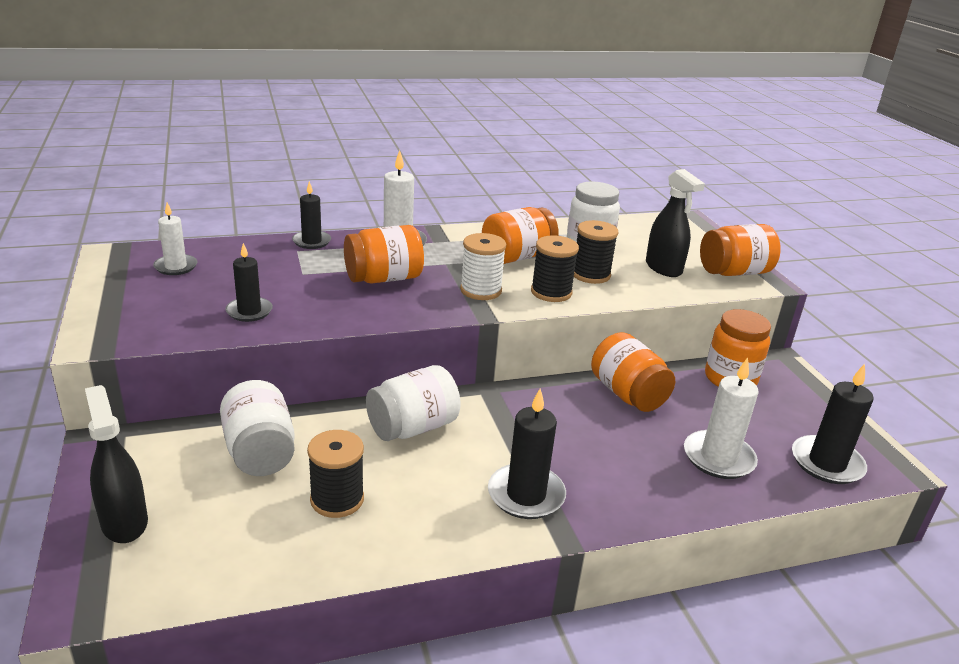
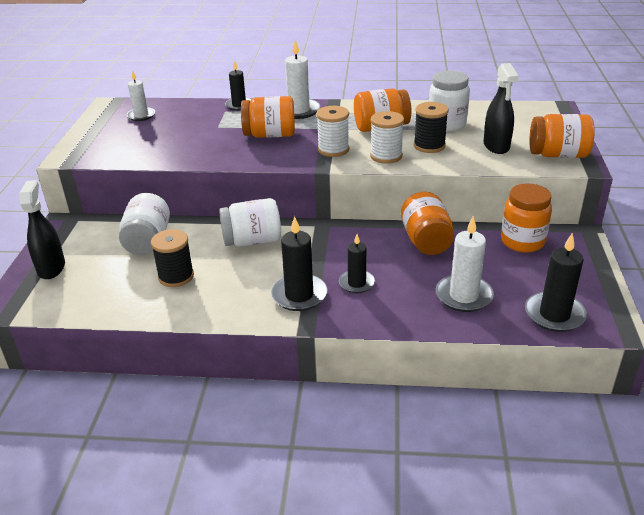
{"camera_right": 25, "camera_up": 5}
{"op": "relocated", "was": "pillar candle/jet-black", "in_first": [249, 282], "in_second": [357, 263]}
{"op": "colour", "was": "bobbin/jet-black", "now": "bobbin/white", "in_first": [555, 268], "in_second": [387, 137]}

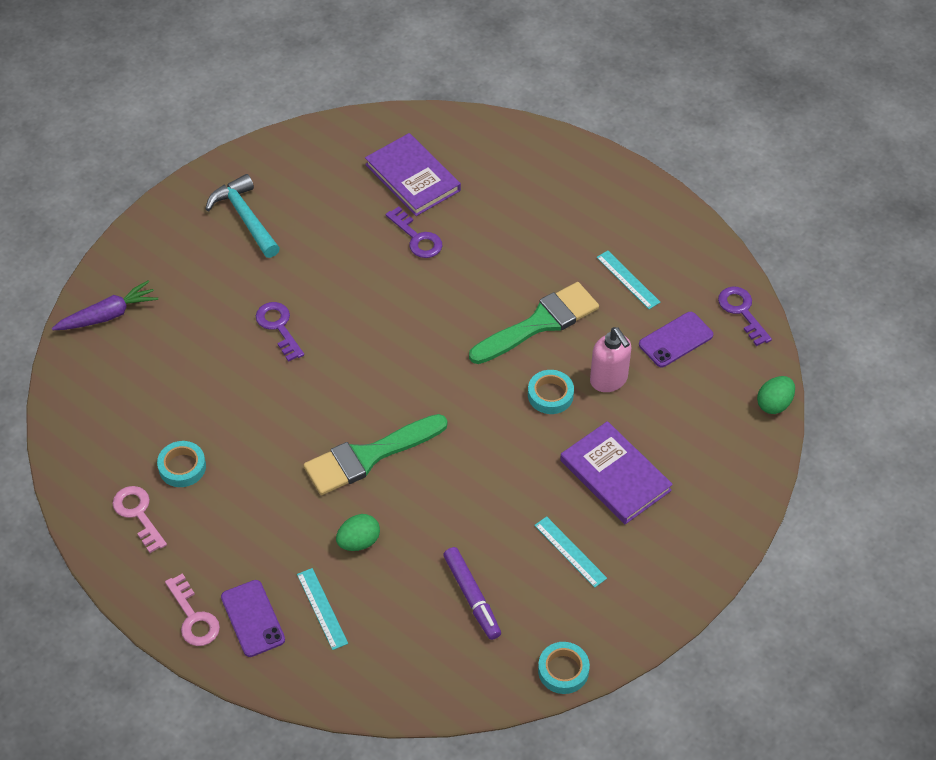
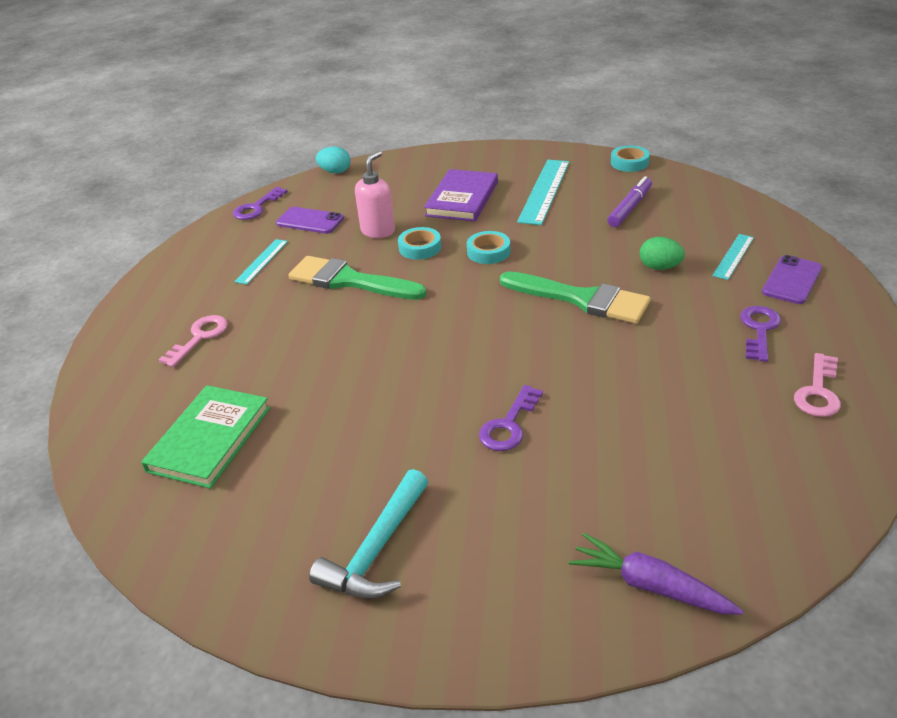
{"camera_right": -120, "camera_up": -15}
{"op": "relocated", "was": "roll of tape/aqua", "in_first": [181, 464], "in_second": [488, 247]}
{"op": "relocated", "was": "key/rose-pink", "in_first": [192, 609], "in_second": [193, 341]}
{"op": "relocated", "was": "key/purple", "in_first": [414, 232], "in_second": [760, 334]}
{"op": "colour", "was": "hardcover/purple", "now": "hardcover/emerald", "in_first": [413, 174], "in_second": [205, 437]}
{"op": "colour", "was": "toy egg/emerald", "now": "toy egg/aqua", "in_first": [776, 395], "in_second": [333, 160]}
{"op": "size", "was": "ruler/aqua", "in_first": [570, 552], "in_second": [543, 192], "ratio": 1.78}

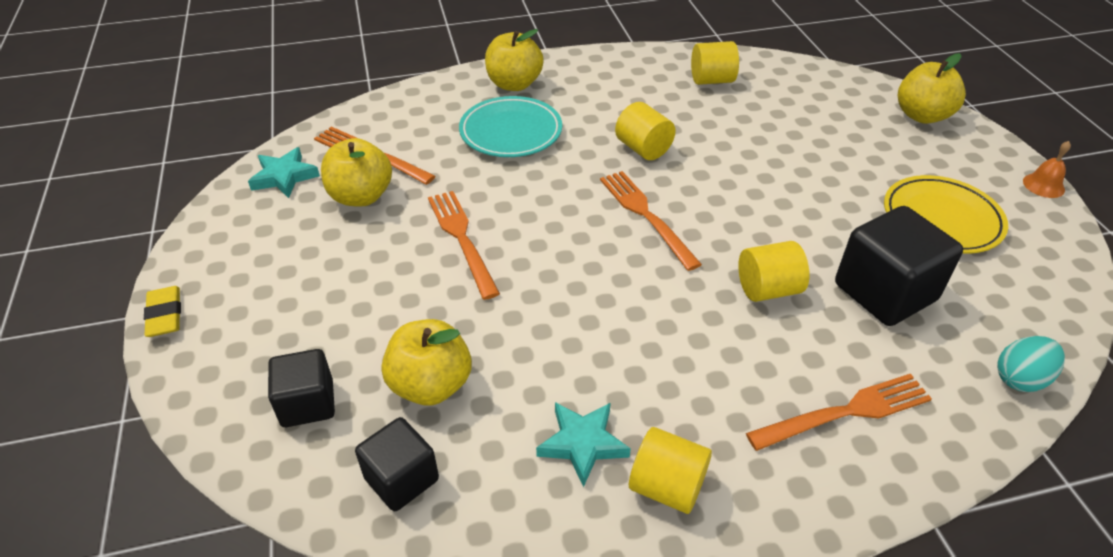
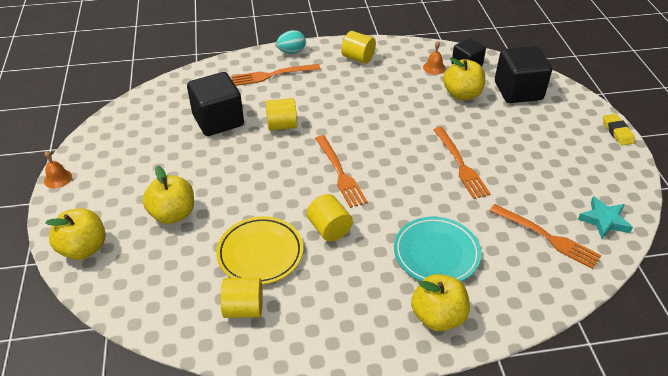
{"camera_right": -175, "camera_up": 0}
{"op": "missing", "was": "five-pointed star/aqua", "in_first": [583, 444]}
{"op": "appeared", "now": "bell/orange", "in_second": [434, 58]}
{"op": "relocated", "was": "toy apple/yellow", "in_first": [356, 172], "in_second": [168, 195]}
{"op": "relocated", "was": "plate/yellow", "in_first": [946, 214], "in_second": [259, 250]}
{"op": "relocated", "was": "toy egg/aqua", "in_first": [1031, 364], "in_second": [291, 42]}
{"op": "size", "was": "block/jet-black", "in_first": [301, 388], "in_second": [523, 74], "ratio": 1.64}

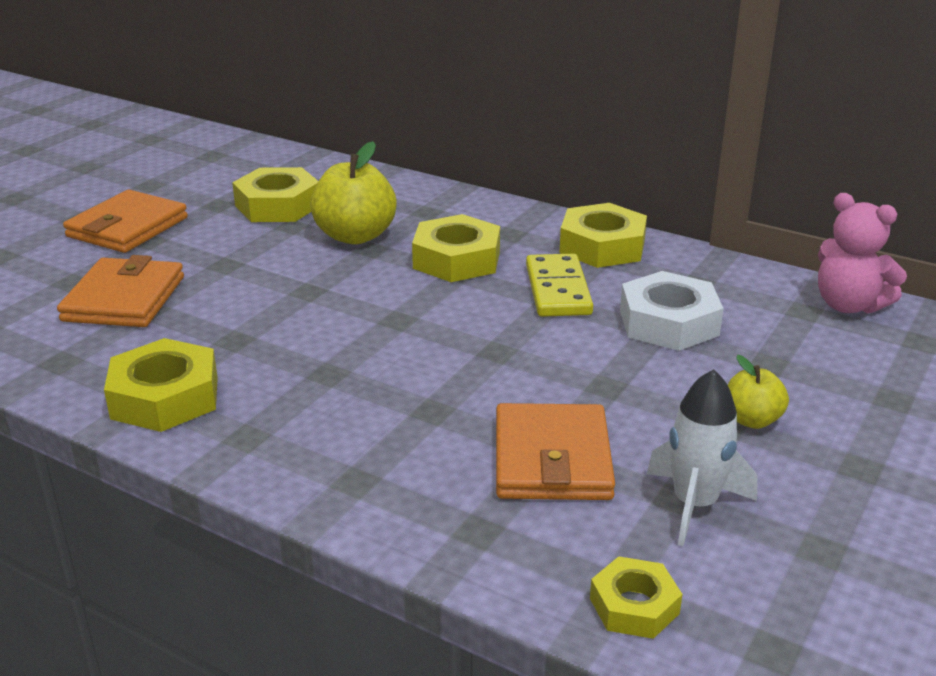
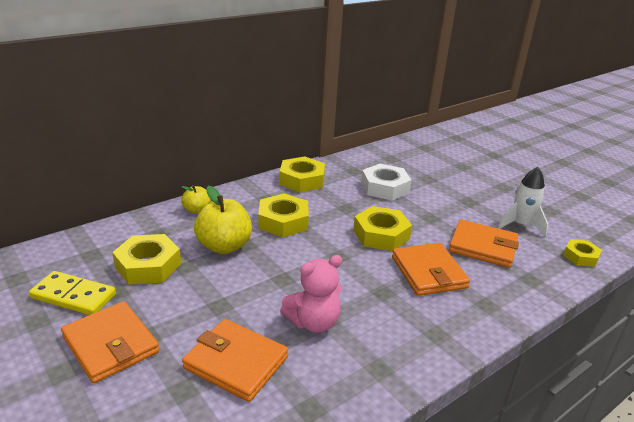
{"camera_right": -70, "camera_up": 0}
{"op": "appeared", "now": "card wallet/orange", "in_second": [431, 269]}
{"op": "relocated", "was": "nut/yellow", "in_first": [161, 385], "in_second": [382, 228]}
{"op": "relocated", "was": "domino/yellow", "in_first": [559, 285], "in_second": [72, 293]}
{"op": "relocated", "was": "toy apple/yellow", "in_first": [758, 392], "in_second": [195, 199]}
{"op": "relocated", "was": "teddy bear/rose-pink", "in_first": [862, 253], "in_second": [311, 294]}

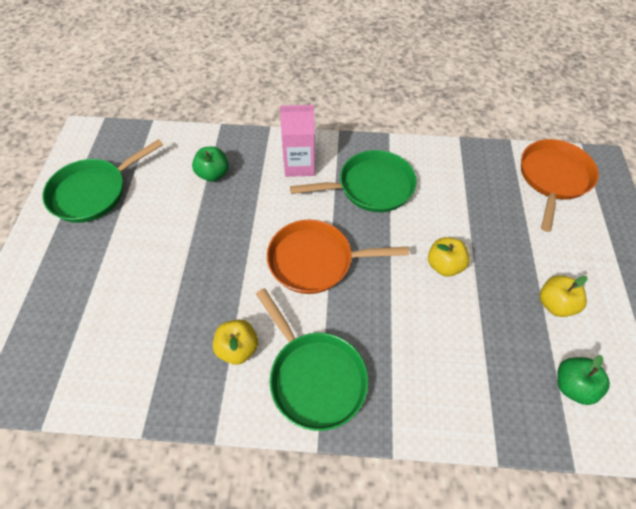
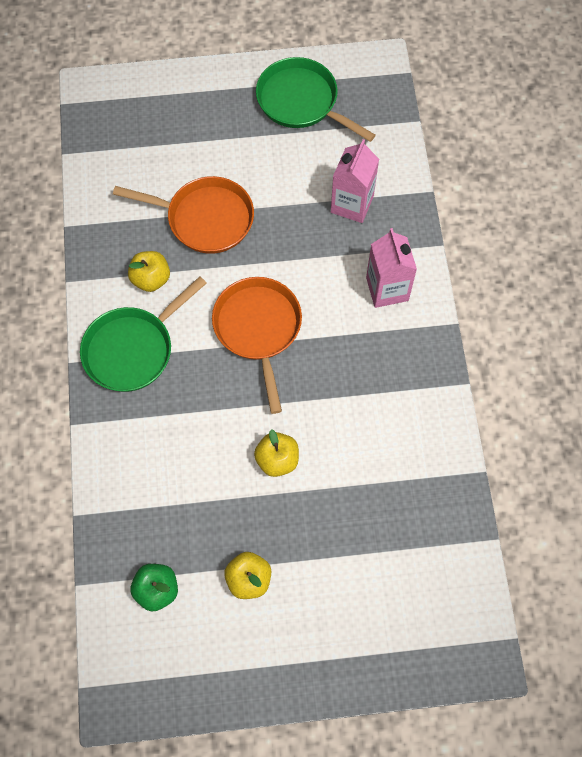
{"camera_right": 80, "camera_up": 10}
{"op": "missing", "was": "pan/emerald", "in_first": [353, 181]}
{"op": "relocated", "was": "pan/orange", "in_first": [560, 185], "in_second": [183, 215]}
{"op": "exchanged", "was": "toy apple/emerald", "now": "milk carton/rose-pink", "in_first": [210, 164], "in_second": [355, 181]}

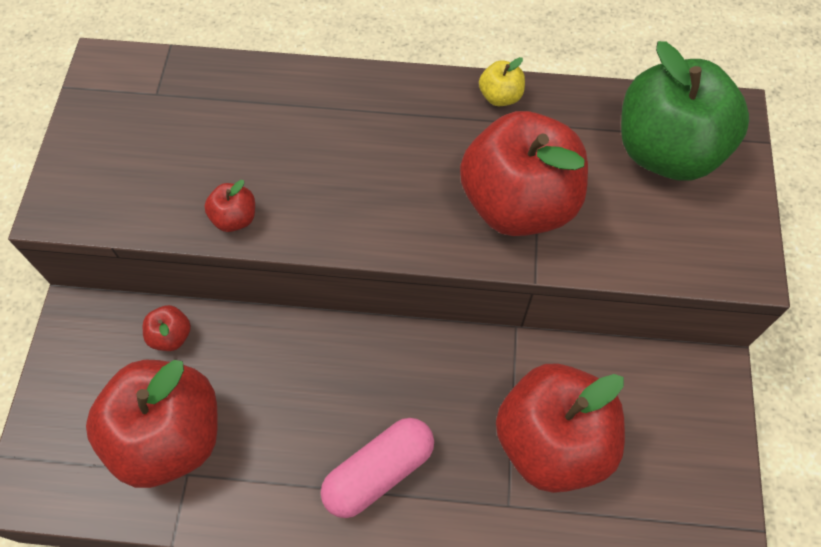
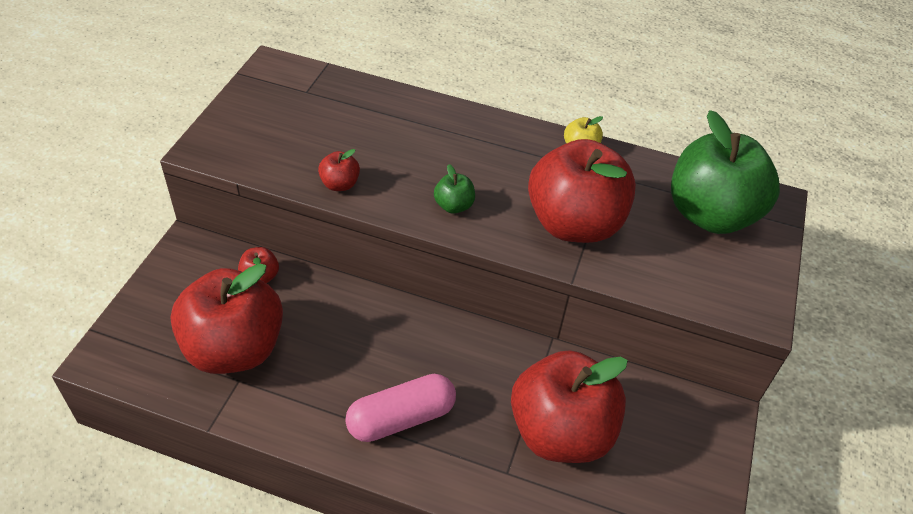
{"camera_right": 10, "camera_up": -15}
{"op": "appeared", "now": "toy apple/emerald", "in_second": [454, 189]}

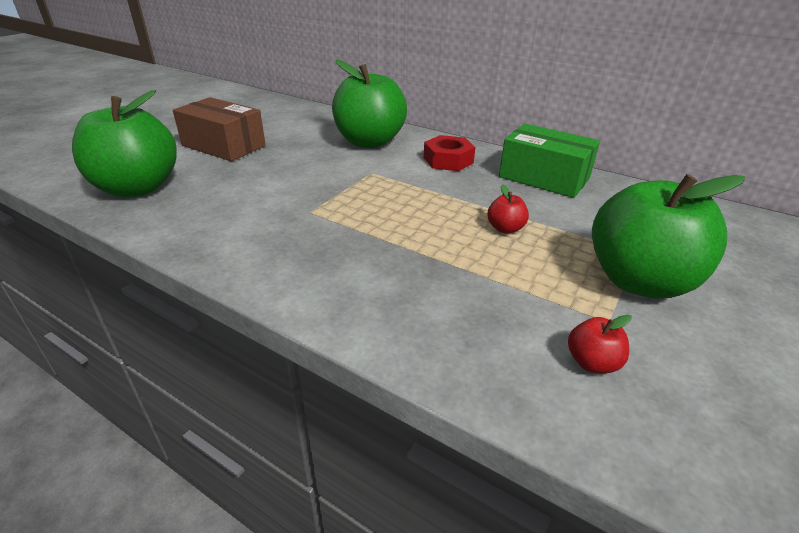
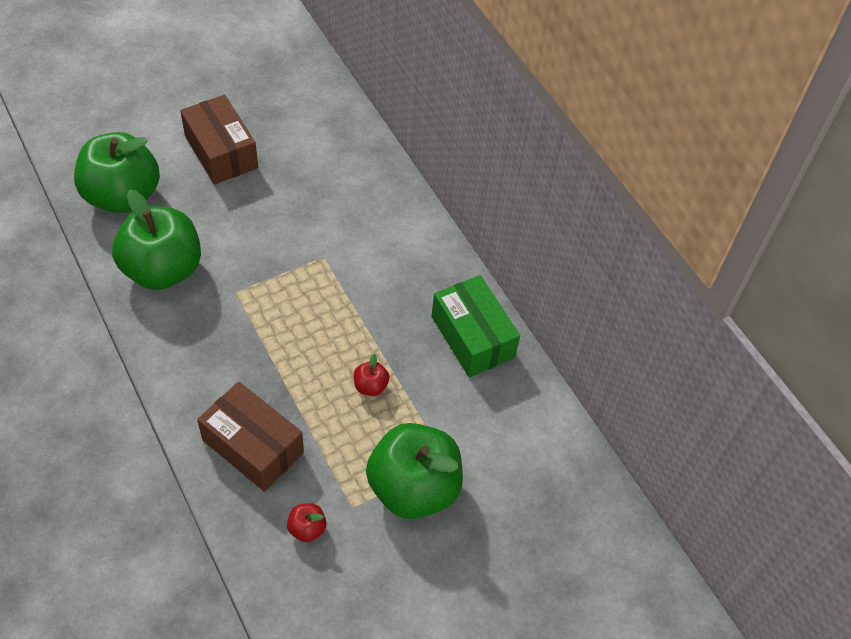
{"camera_right": 25, "camera_up": 20}
{"op": "missing", "was": "nut/crimson", "in_first": [449, 153]}
{"op": "appeared", "now": "box/dark brown", "in_second": [250, 437]}
{"op": "relocated", "was": "toy apple/emerald", "in_first": [369, 103], "in_second": [156, 239]}

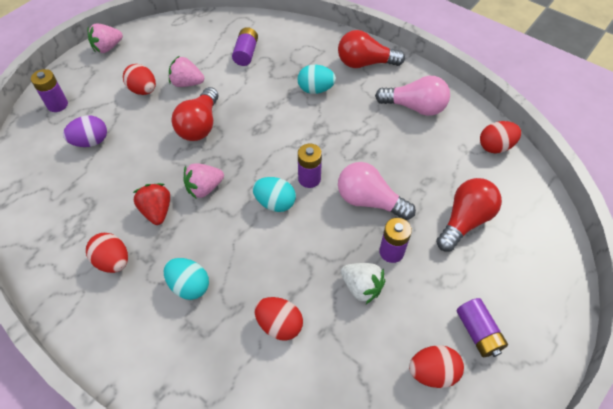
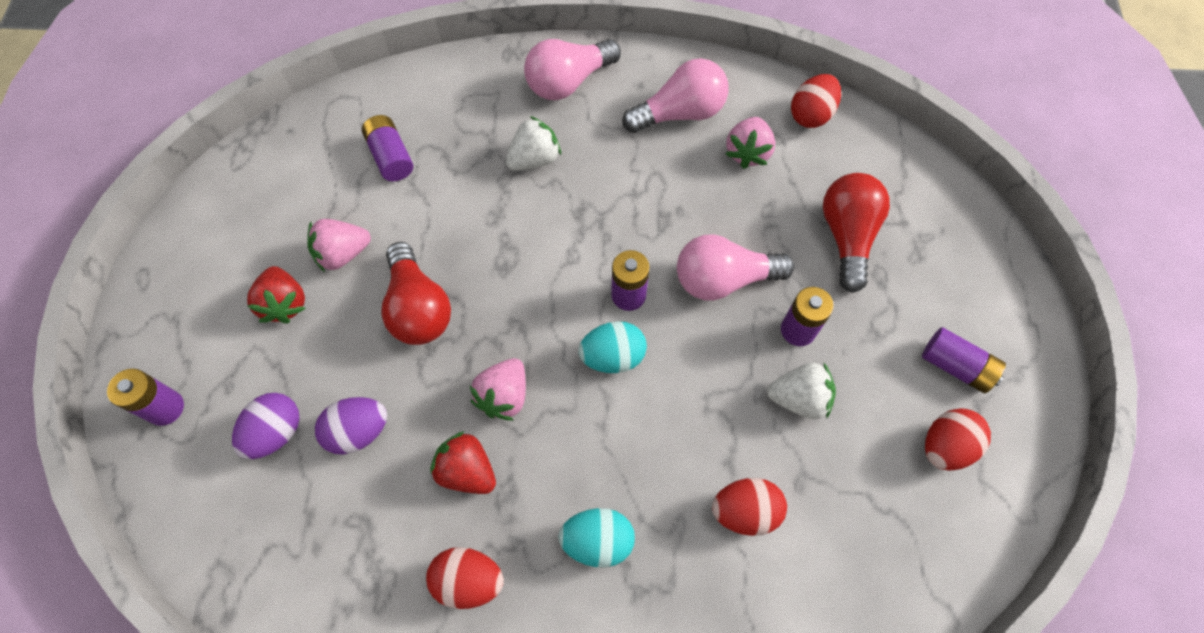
{"camera_right": -35, "camera_up": 10}
{"op": "appeared", "now": "toy egg/purple", "in_second": [351, 426]}
{"op": "relocated", "was": "toy strawberry/rose-pink", "in_first": [105, 38], "in_second": [750, 143]}
{"op": "exchanged", "was": "toy egg/crimson", "now": "toy strawberry/crimson", "in_first": [139, 79], "in_second": [276, 294]}
{"op": "exchanged", "was": "toy egg/aqua", "now": "toy strawberry/white", "in_first": [317, 79], "in_second": [533, 143]}
{"op": "colour", "was": "lightbulb/crimson", "now": "lightbulb/rose-pink", "in_first": [371, 49], "in_second": [572, 69]}

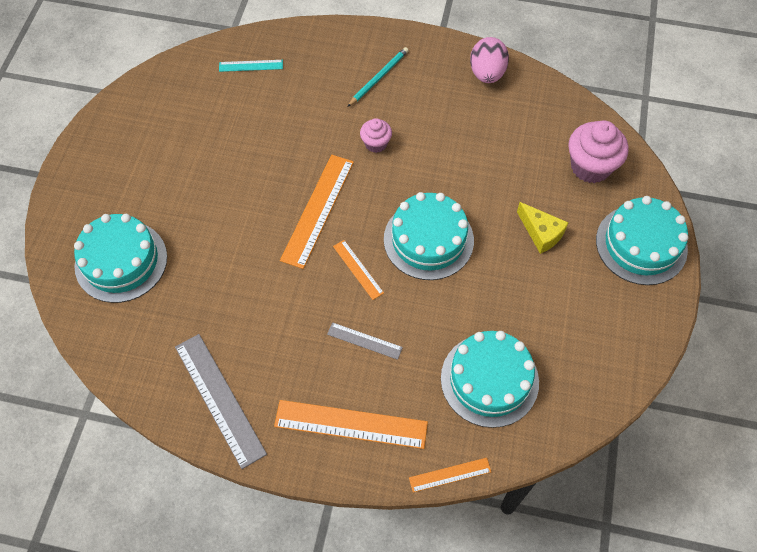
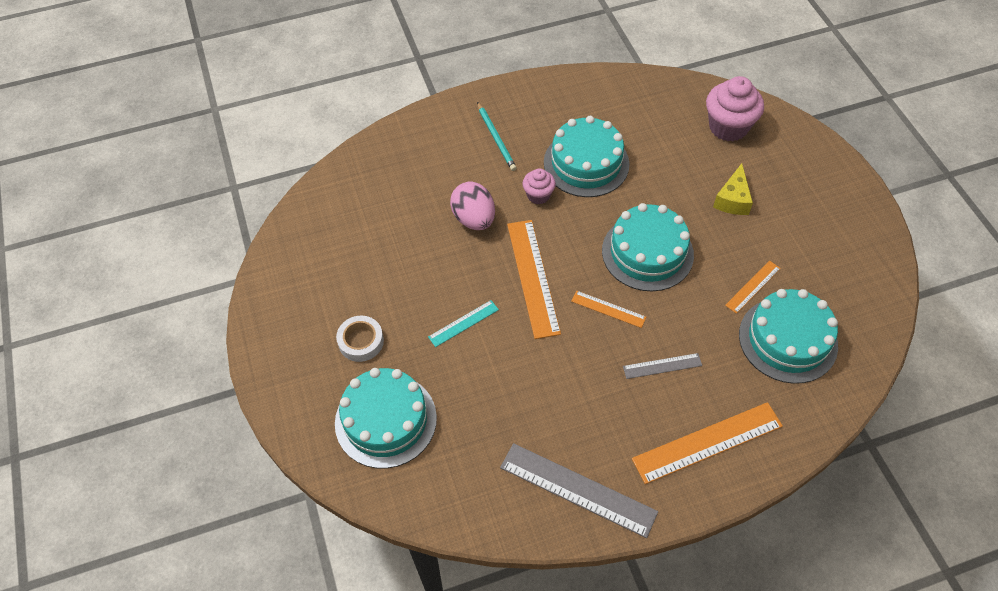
{"camera_right": -30, "camera_up": -5}
{"op": "appeared", "now": "roll of tape/white", "in_second": [360, 339]}
{"op": "relocated", "was": "ruler/aqua", "in_first": [251, 66], "in_second": [463, 323]}
{"op": "relocated", "was": "ruler/orange", "in_first": [450, 475], "in_second": [753, 287]}
{"op": "relocated", "was": "toy egg/rose-pink", "in_first": [489, 60], "in_second": [472, 206]}
{"op": "relocated", "was": "gateau/aqua", "in_first": [642, 240], "in_second": [587, 156]}
{"op": "spun", "was": "pencil/aqua", "in_first": [378, 77], "in_second": [497, 136], "clockwise": 150}
{"op": "spun", "was": "cheese wedge/yellow", "in_first": [543, 228], "in_second": [733, 189], "clockwise": 90}

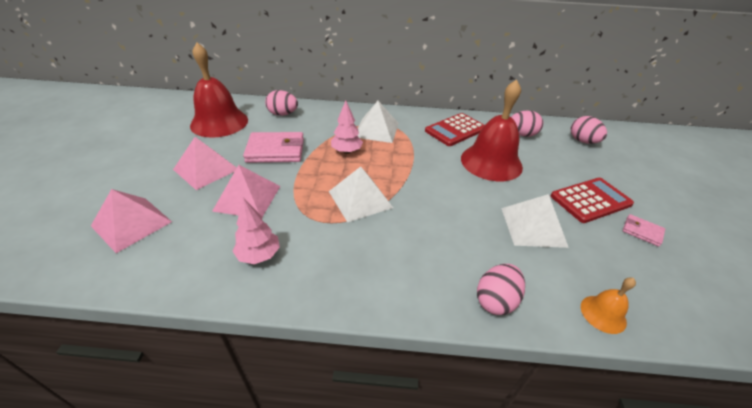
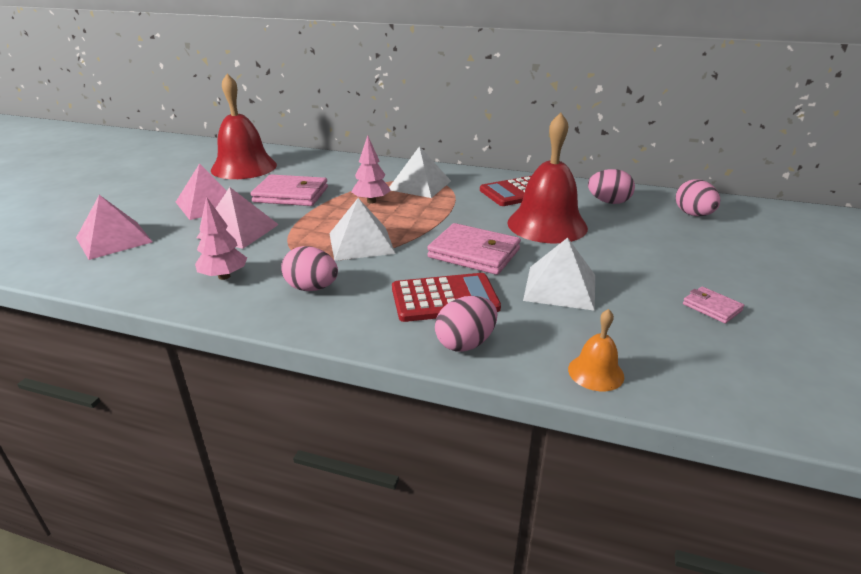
{"camera_right": 15, "camera_up": -10}
{"op": "appeared", "now": "card wallet/rose-pink", "in_second": [474, 249]}
{"op": "relocated", "was": "toy egg/rose-pink", "in_first": [281, 103], "in_second": [309, 268]}
{"op": "relocated", "was": "calculator/crimson", "in_first": [592, 200], "in_second": [446, 297]}

